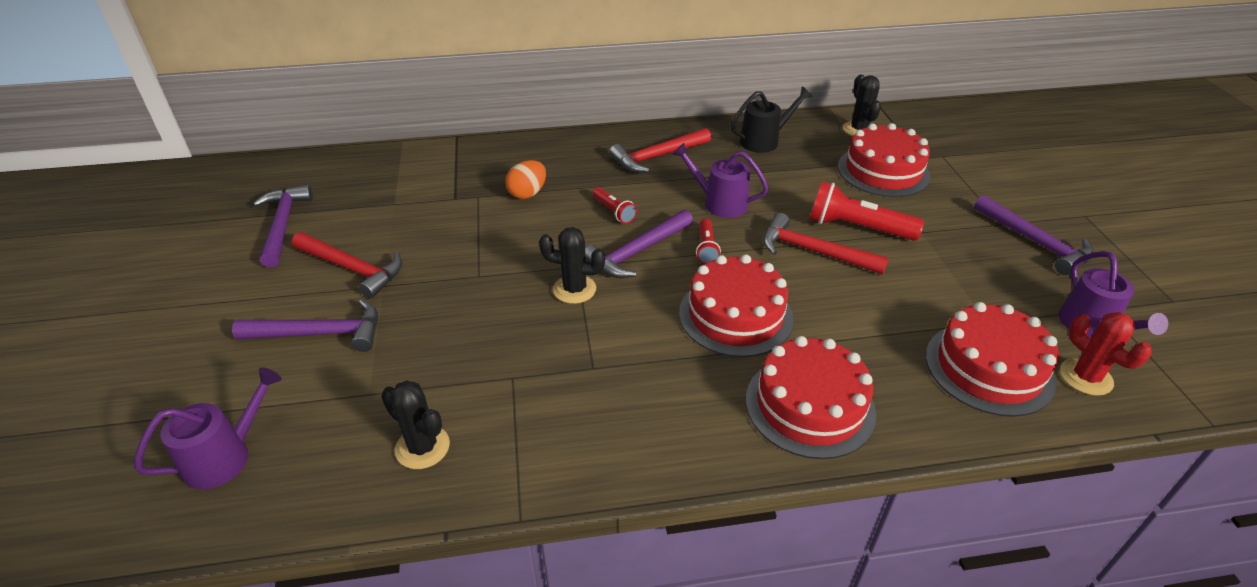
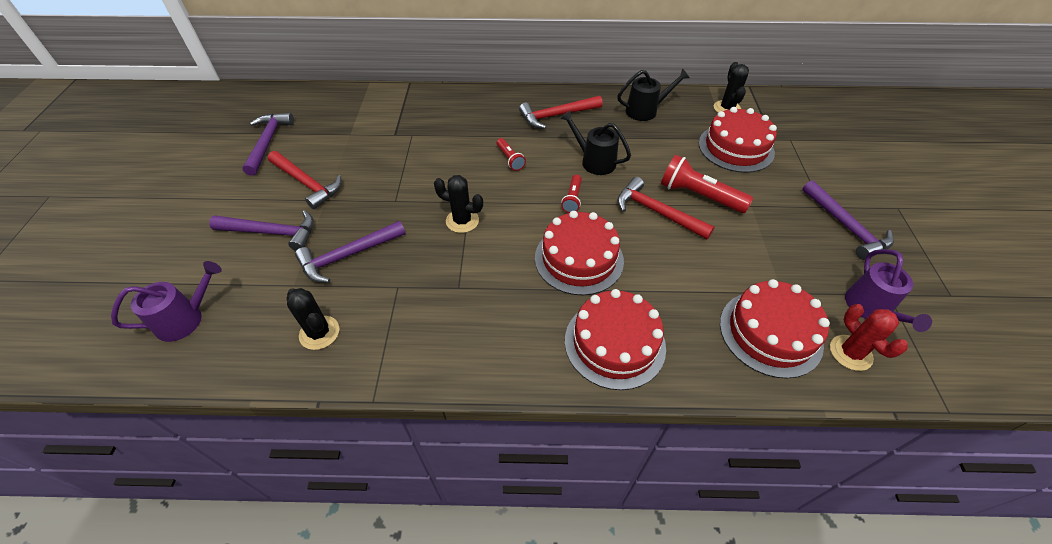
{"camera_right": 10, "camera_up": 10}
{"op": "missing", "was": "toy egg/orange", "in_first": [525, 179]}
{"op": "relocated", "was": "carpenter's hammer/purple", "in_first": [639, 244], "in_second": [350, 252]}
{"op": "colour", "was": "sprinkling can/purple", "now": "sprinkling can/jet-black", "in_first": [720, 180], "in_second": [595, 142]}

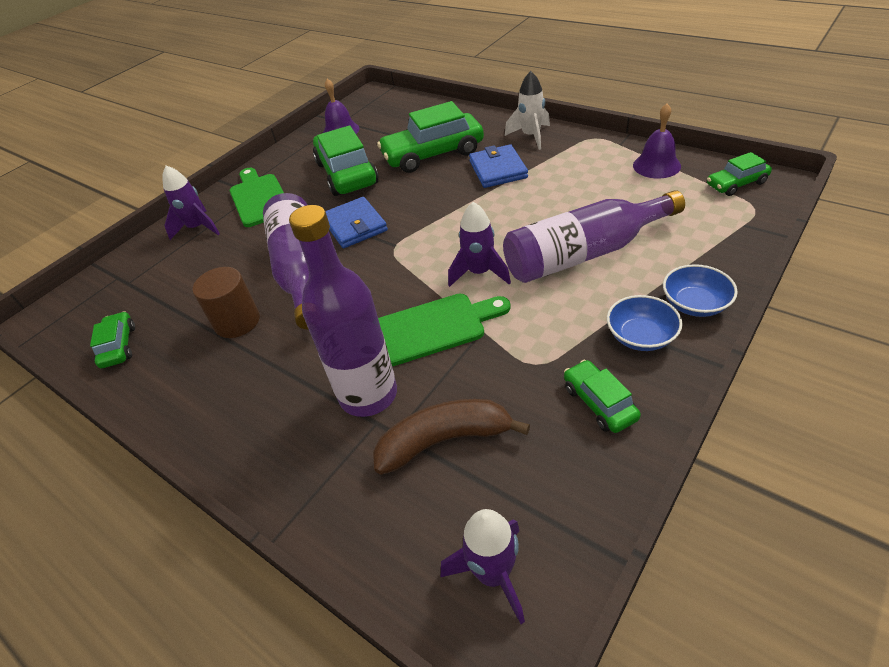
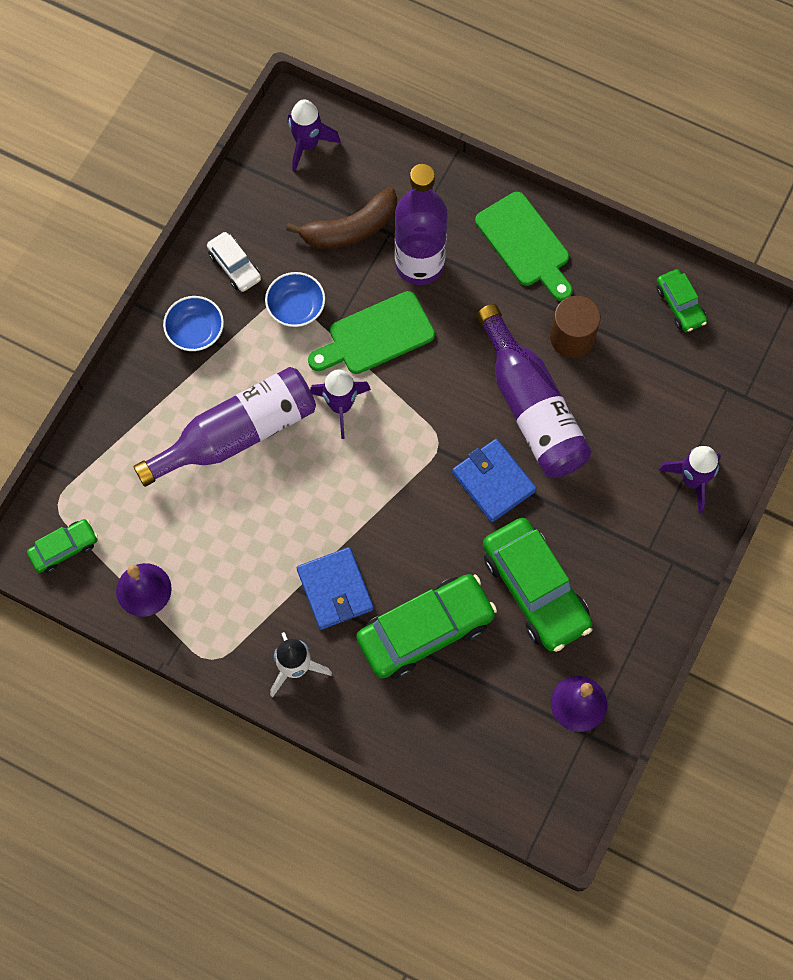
{"camera_right": 165, "camera_up": 25}
{"op": "relocated", "was": "chopping board/emerald", "in_first": [257, 197], "in_second": [523, 246]}
{"op": "relocated", "was": "serving bowl/cobalt", "in_first": [700, 290], "in_second": [295, 299]}
{"op": "colour", "was": "toy car/emerald", "now": "toy car/white", "in_first": [602, 396], "in_second": [234, 262]}

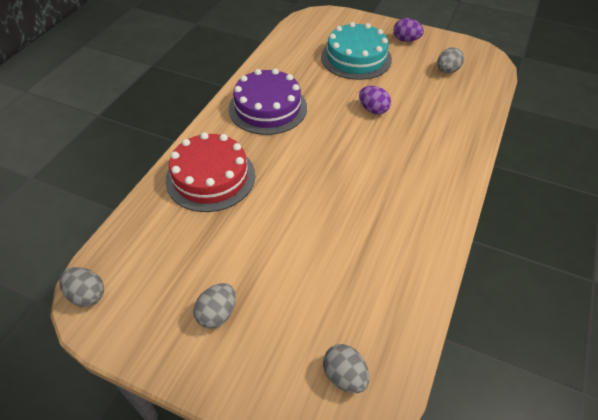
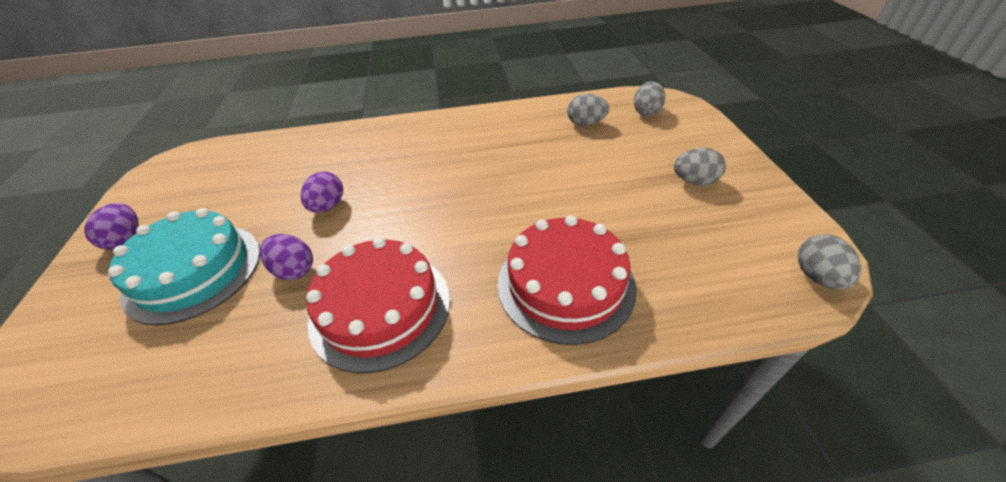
{"camera_right": -120, "camera_up": -5}
{"op": "appeared", "now": "toy egg/purple", "in_second": [286, 257]}
{"op": "relocated", "was": "toy egg/ash-grey", "in_first": [450, 60], "in_second": [588, 110]}
{"op": "colour", "was": "gateau/purple", "now": "gateau/crimson", "in_first": [268, 101], "in_second": [378, 305]}

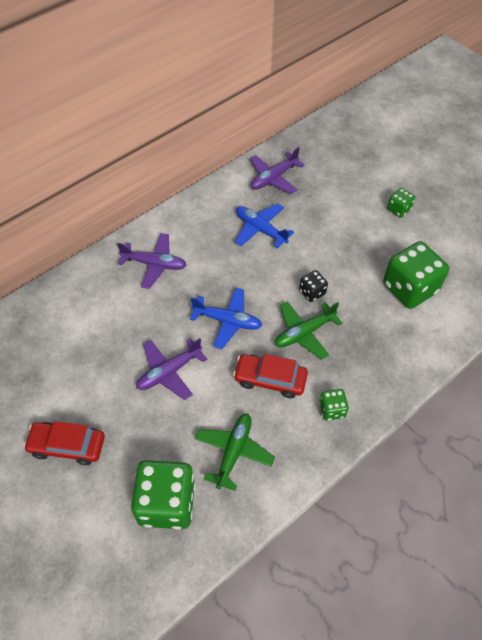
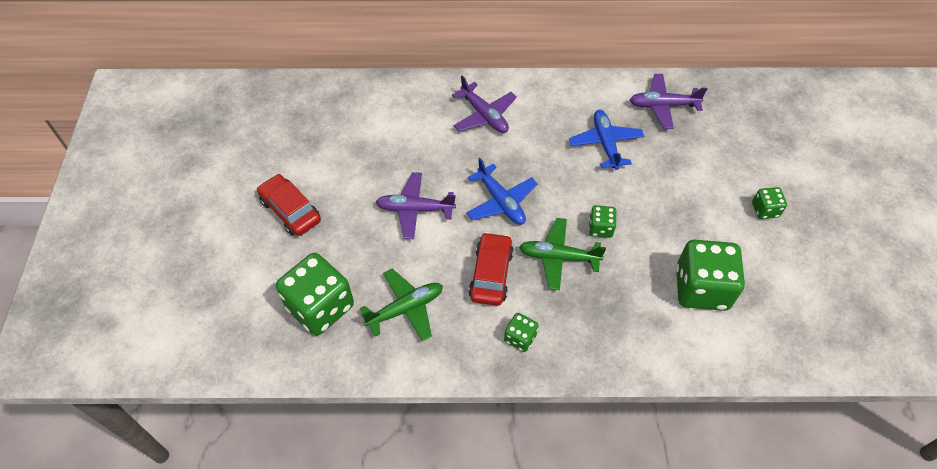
{"camera_right": 40, "camera_up": 0}
{"op": "colour", "was": "dice/jet-black", "now": "dice/emerald", "in_first": [313, 286], "in_second": [603, 221]}
{"op": "spun", "was": "toy car/crimson", "in_first": [270, 376], "in_second": [491, 269], "clockwise": 45}

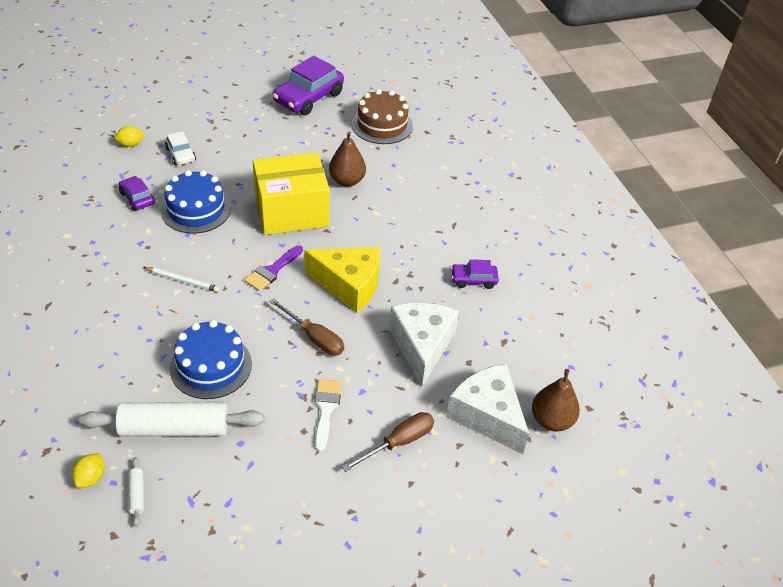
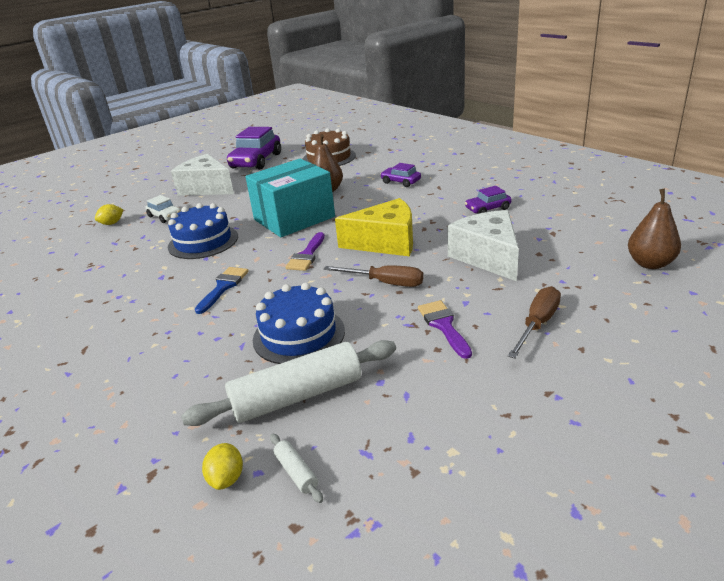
{"camera_right": -15, "camera_up": -15}
{"op": "relocated", "was": "toy car/purple", "in_first": [137, 193], "in_second": [400, 175]}
{"op": "relocated", "was": "cheese wedge/white", "in_first": [487, 409], "in_second": [202, 175]}
{"op": "exchanged", "was": "pencil/white", "now": "brush/cobalt", "in_first": [181, 279], "in_second": [222, 290]}
{"op": "colour", "was": "box/yellow", "now": "box/aqua", "in_first": [291, 193], "in_second": [290, 197]}
{"op": "colour", "was": "brush/white", "now": "brush/purple", "in_first": [328, 415], "in_second": [445, 329]}

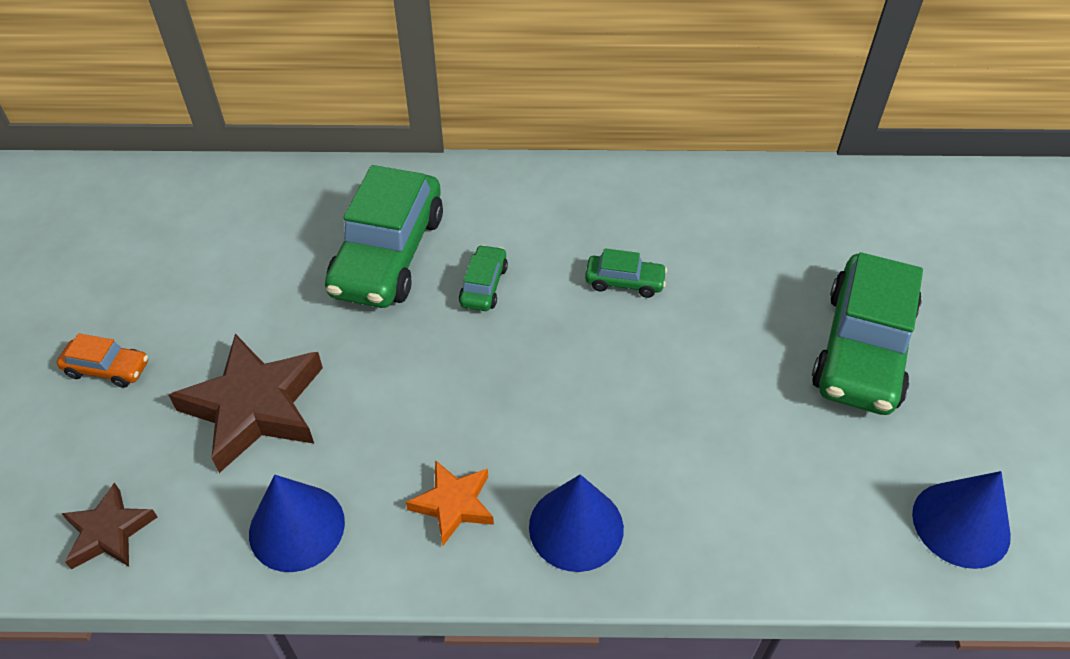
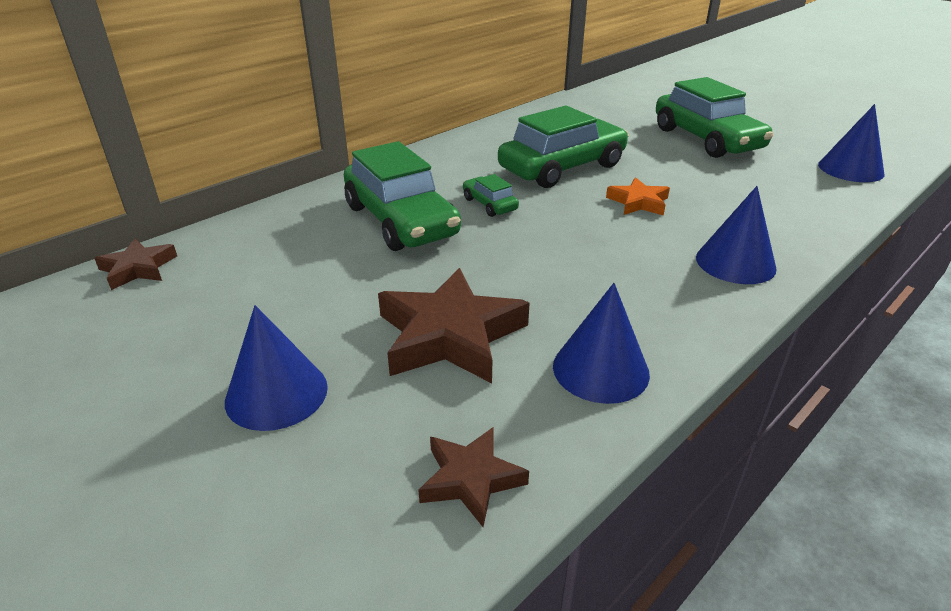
{"camera_right": -45, "camera_up": -15}
{"op": "appeared", "now": "five-pointed star/dark brown", "in_second": [135, 264]}
{"op": "relocated", "was": "five-pointed star/orange", "in_first": [450, 503], "in_second": [638, 196]}
{"op": "exchanged", "was": "toy car/orange", "now": "solid cone/cobalt", "in_first": [102, 360], "in_second": [276, 368]}
{"op": "size", "was": "toy car/emerald", "in_first": [626, 273], "in_second": [563, 147], "ratio": 2.21}

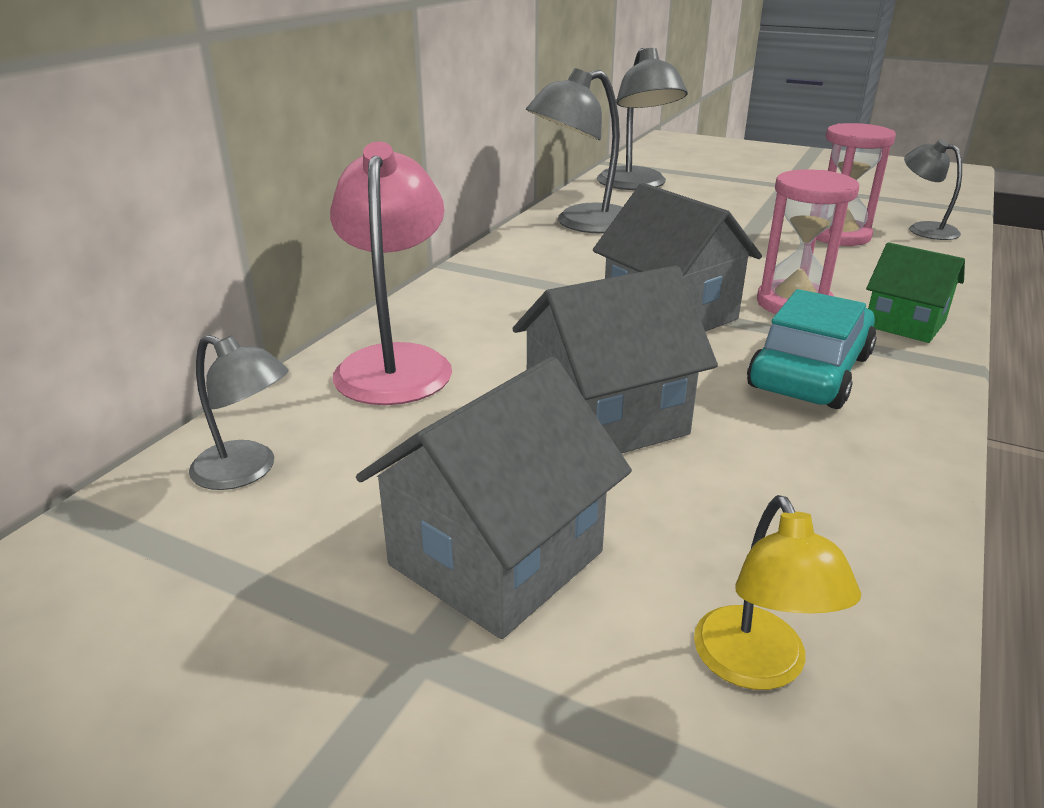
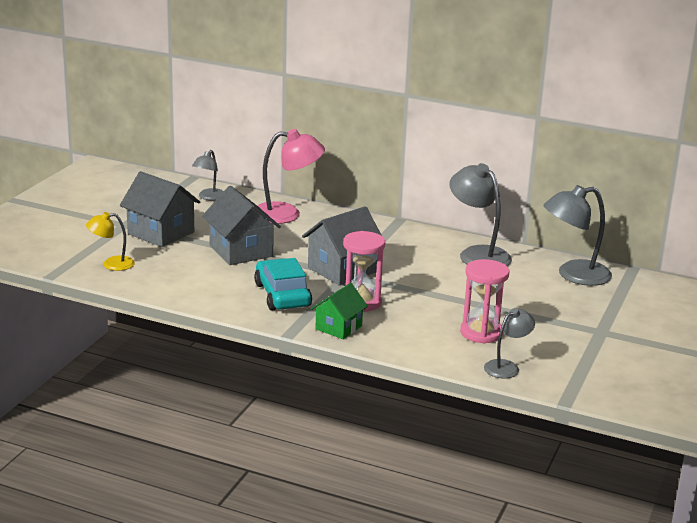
{"camera_right": 85, "camera_up": -5}
{"op": "spun", "was": "toy car/aqua", "in_first": [812, 349], "in_second": [283, 284], "clockwise": -135}

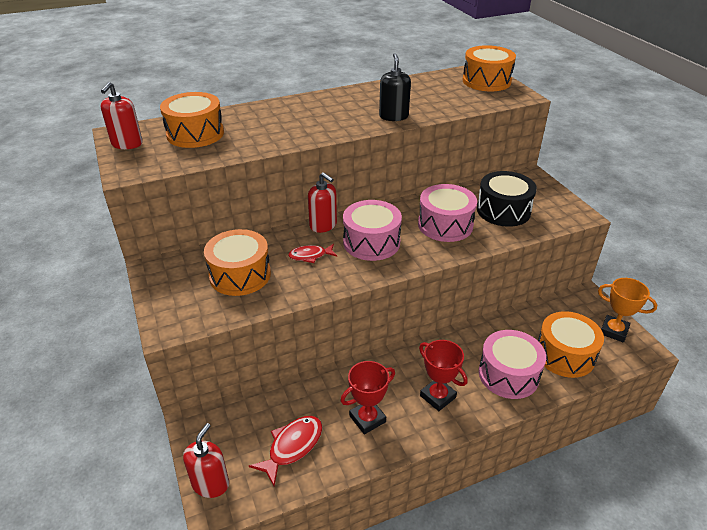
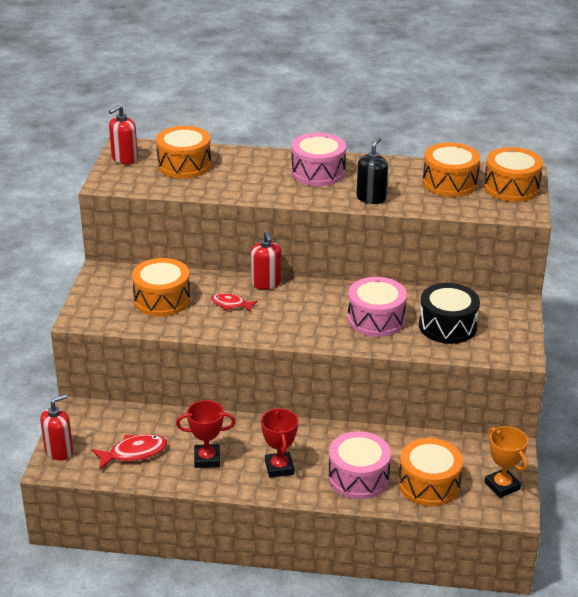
{"camera_right": 30, "camera_up": -5}
{"op": "appeared", "now": "toy drum/orange", "in_second": [451, 169]}
{"op": "relocated", "was": "toy drum/rose-pink", "in_first": [372, 230], "in_second": [318, 159]}

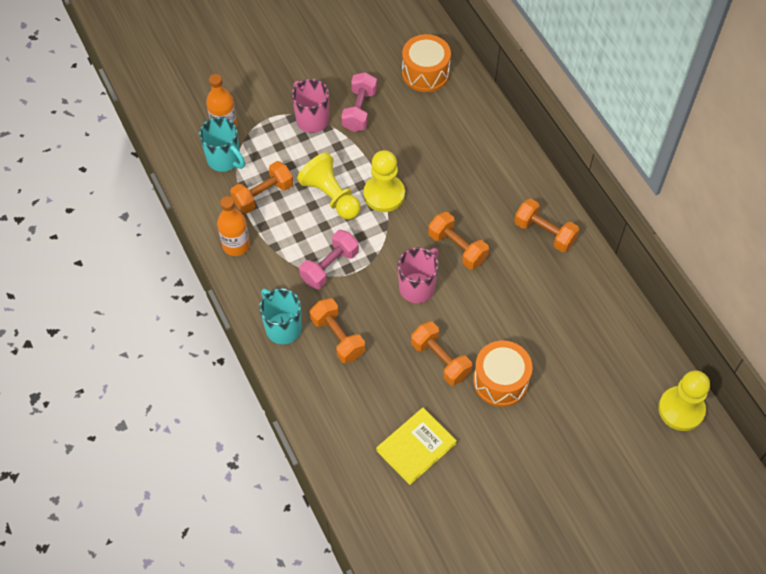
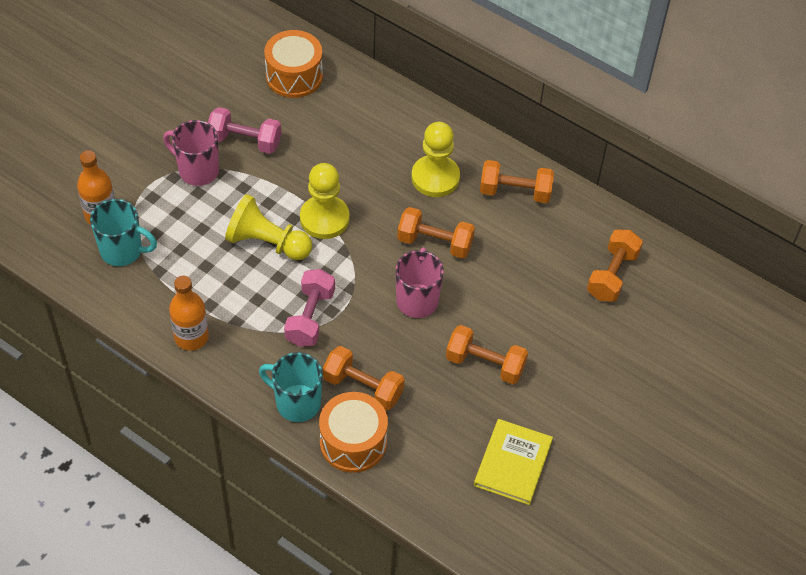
{"camera_right": -30, "camera_up": -5}
{"op": "relocated", "was": "dumbbell/orange", "in_first": [261, 187], "in_second": [615, 266]}
{"op": "relocated", "was": "toy drum/orange", "in_first": [502, 374], "in_second": [353, 432]}
{"op": "relocated", "was": "game pawn/yellow", "in_first": [684, 400], "in_second": [435, 159]}
{"op": "spun", "was": "dumbbell/rose-pink", "in_first": [359, 102], "in_second": [244, 130], "clockwise": -60}

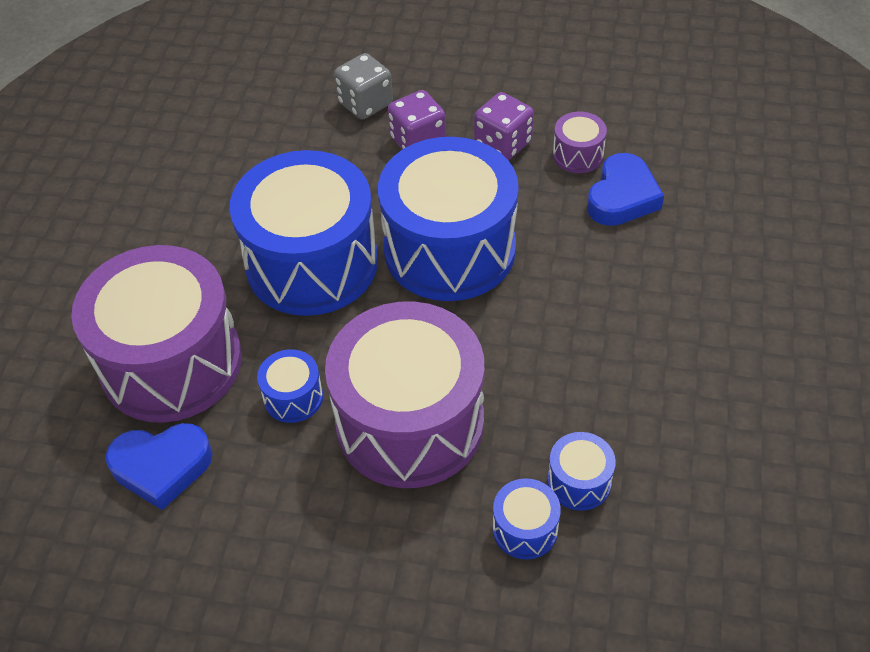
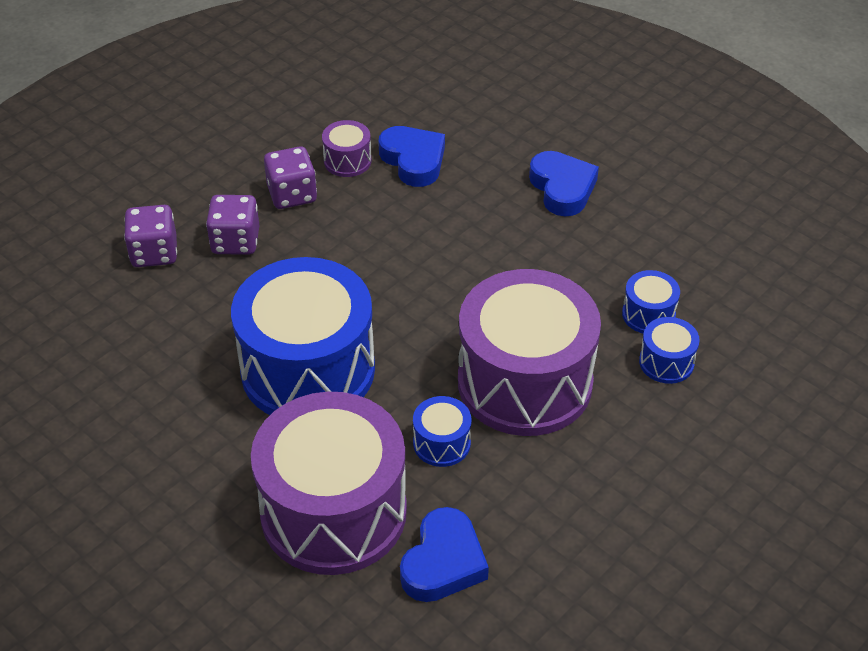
{"camera_right": -60, "camera_up": -5}
{"op": "missing", "was": "toy drum/cobalt", "in_first": [448, 219]}
{"op": "appeared", "now": "heart shape/cobalt", "in_second": [564, 183]}
{"op": "colour", "was": "dice/ash-grey", "now": "dice/purple", "in_first": [363, 86], "in_second": [150, 236]}

